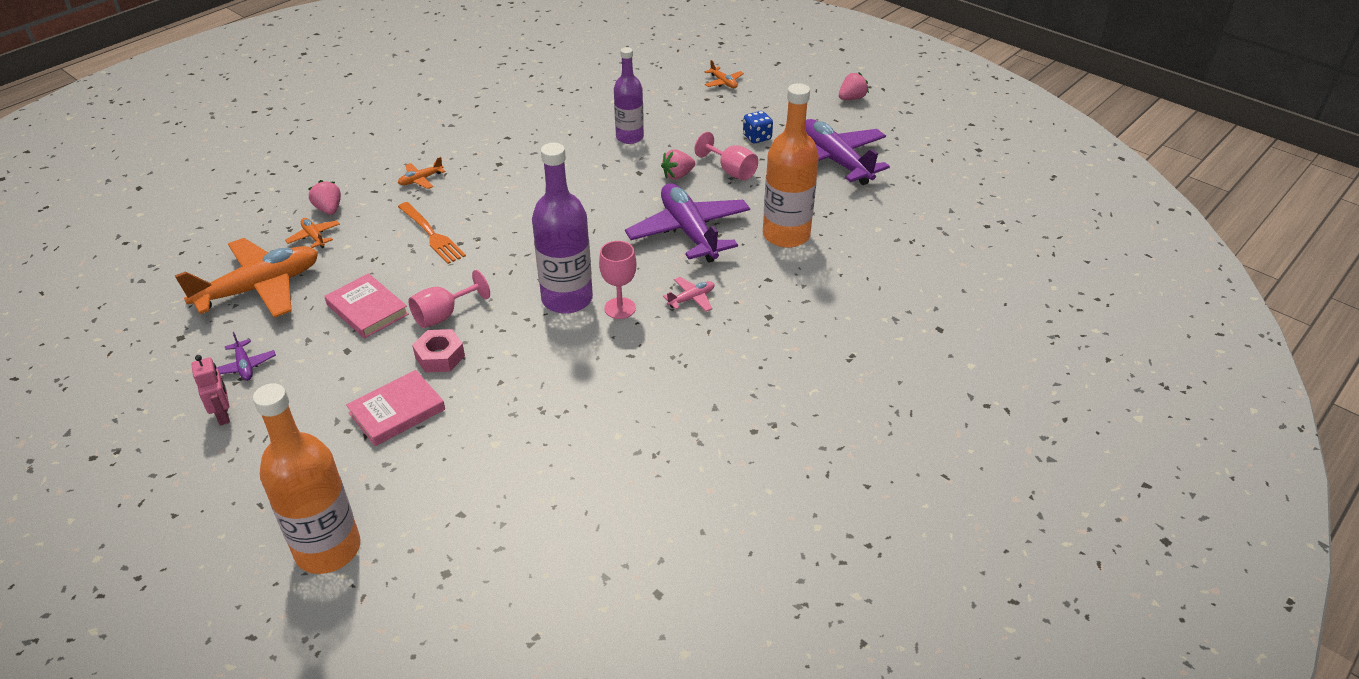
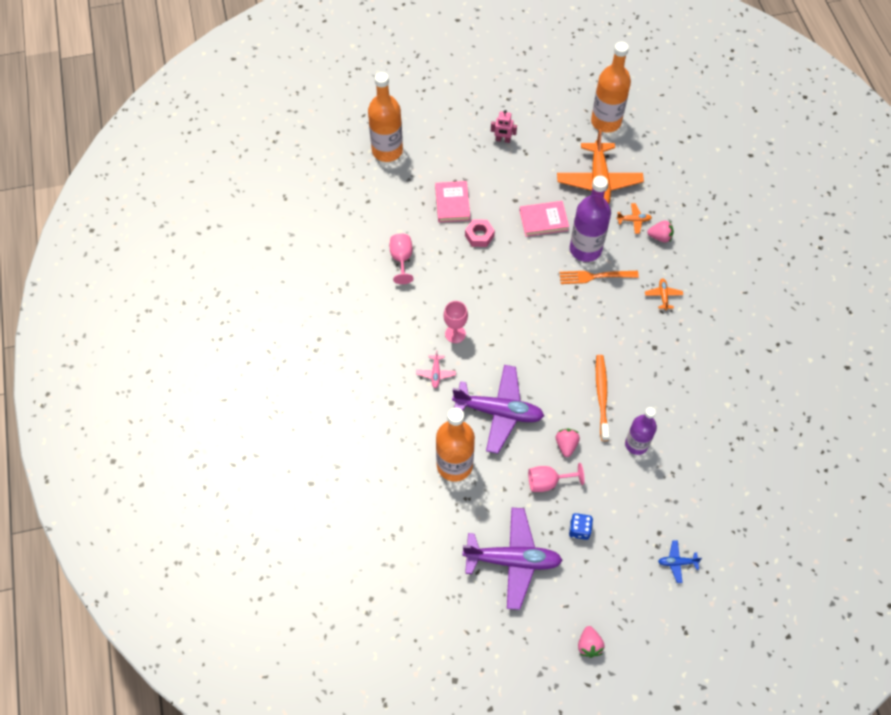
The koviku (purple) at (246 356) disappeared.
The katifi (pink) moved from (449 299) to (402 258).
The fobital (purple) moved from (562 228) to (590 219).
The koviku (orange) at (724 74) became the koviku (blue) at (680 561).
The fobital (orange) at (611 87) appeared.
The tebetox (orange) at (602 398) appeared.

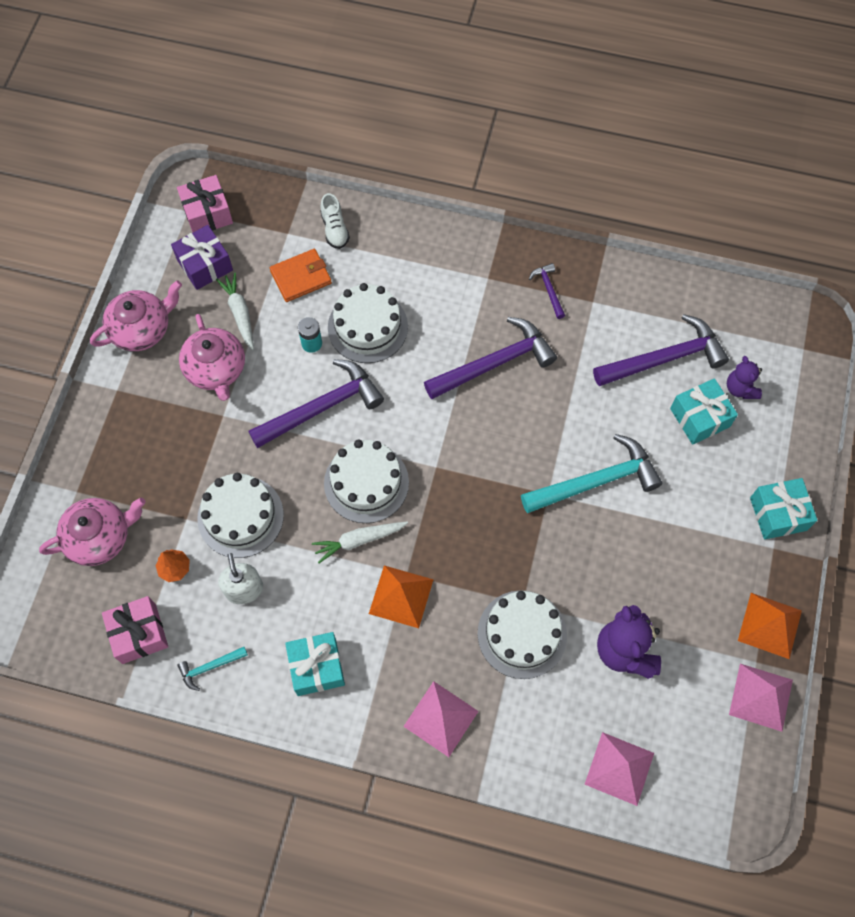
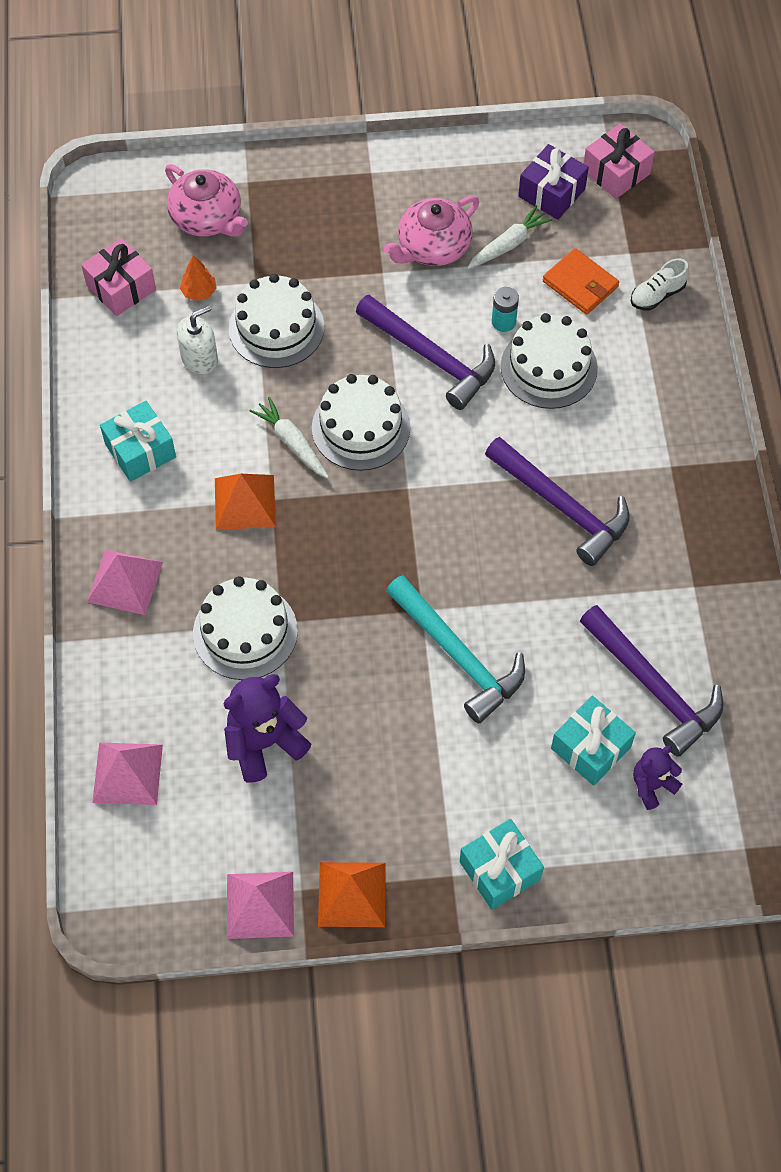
The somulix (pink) at (136 315) disappeared.
The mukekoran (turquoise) at (212 669) disappeared.
The mukekoran (purple) at (547 291) disappeared.

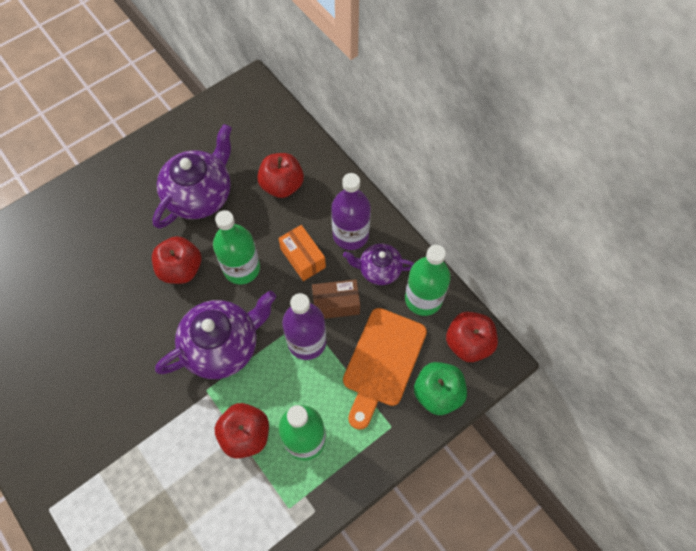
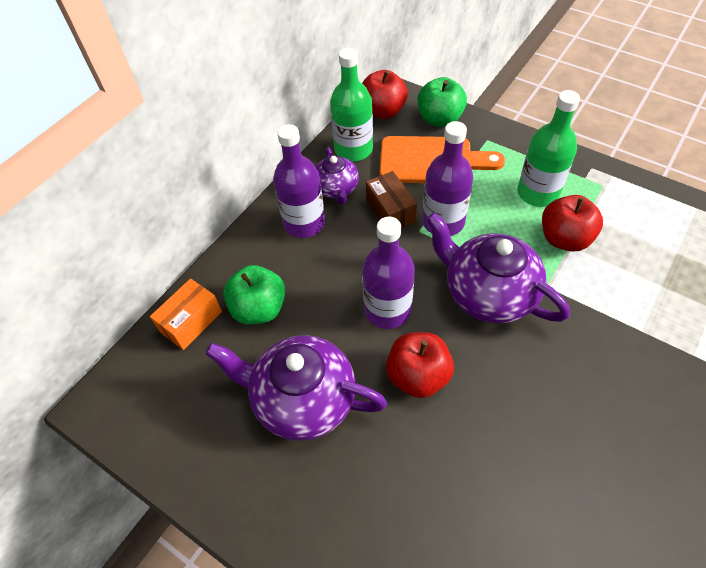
The fobital (green) at (236 247) became the fobital (purple) at (388 273).
The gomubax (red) at (280 175) became the gomubax (green) at (254 294).
The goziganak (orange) moved from (302 253) to (186 314).

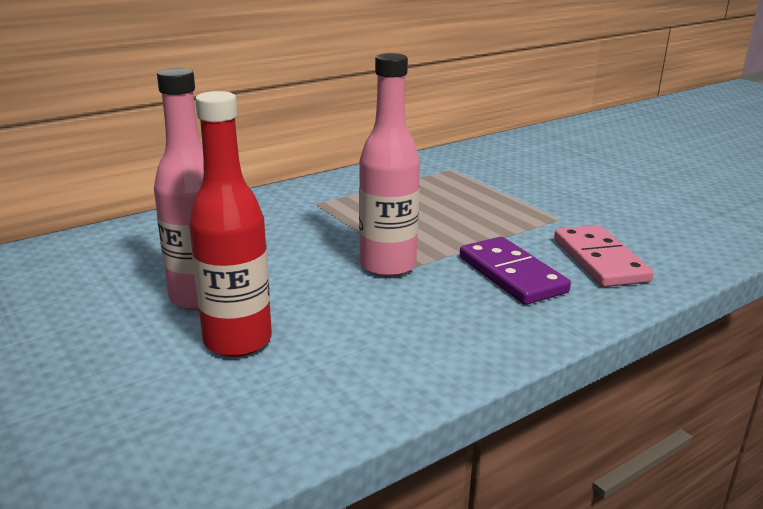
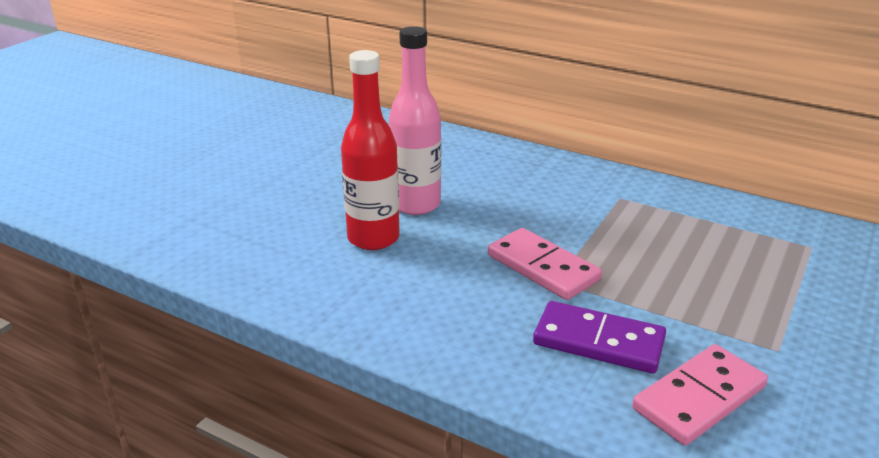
The fobital (pink) at (389 165) was replaced by the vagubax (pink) at (545 264).
The vagubax (purple) at (515 271) turned 75 degrees clockwise.

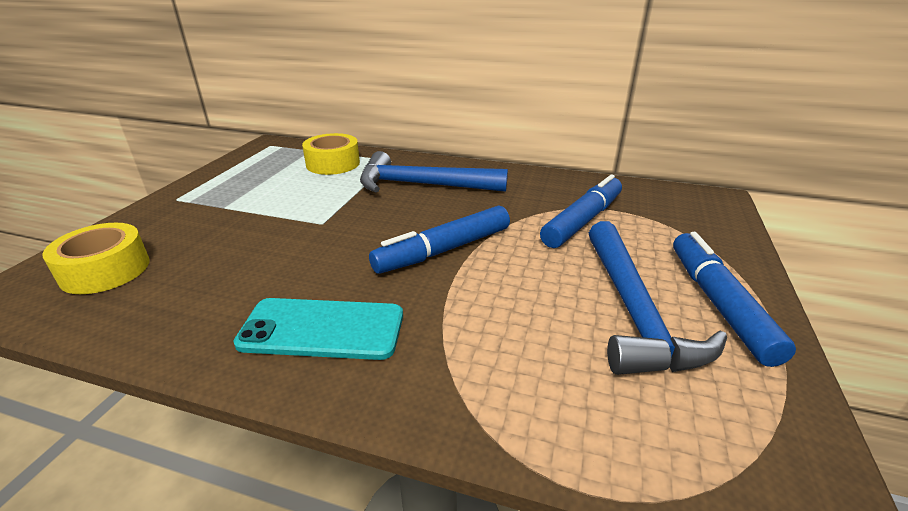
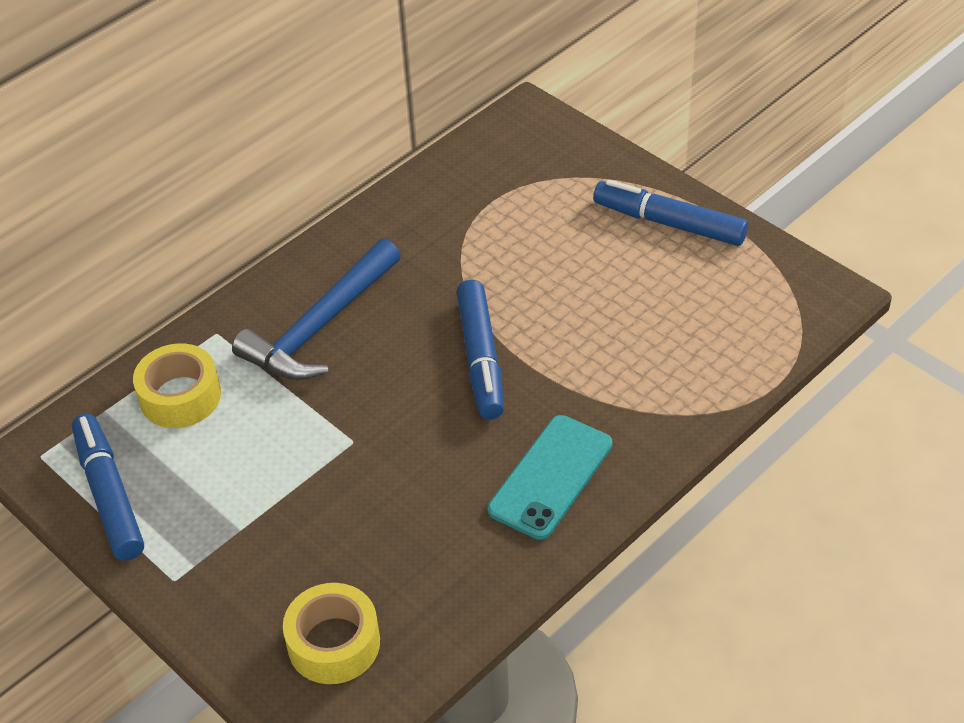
The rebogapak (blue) moved from (581 211) to (108 487).
The mukekoran (blue) at (658 298) disappeared.

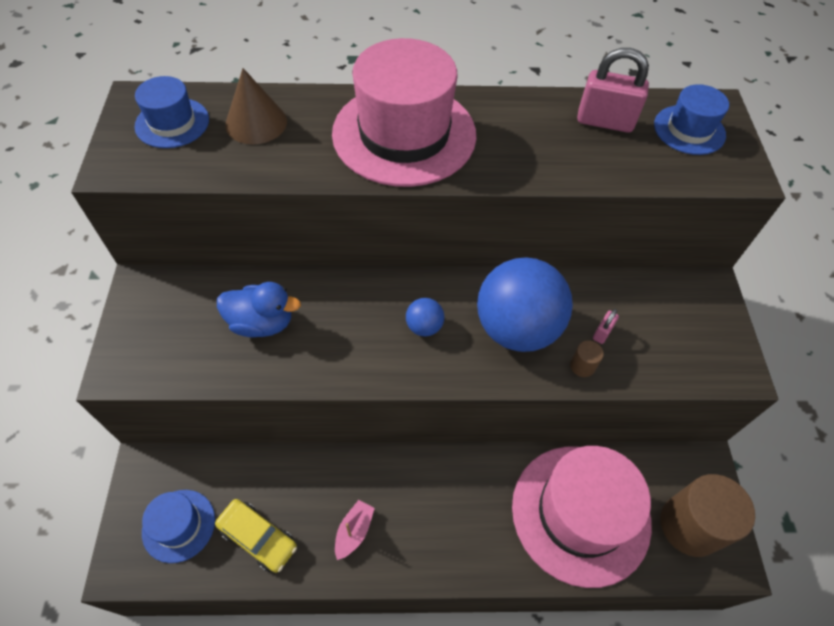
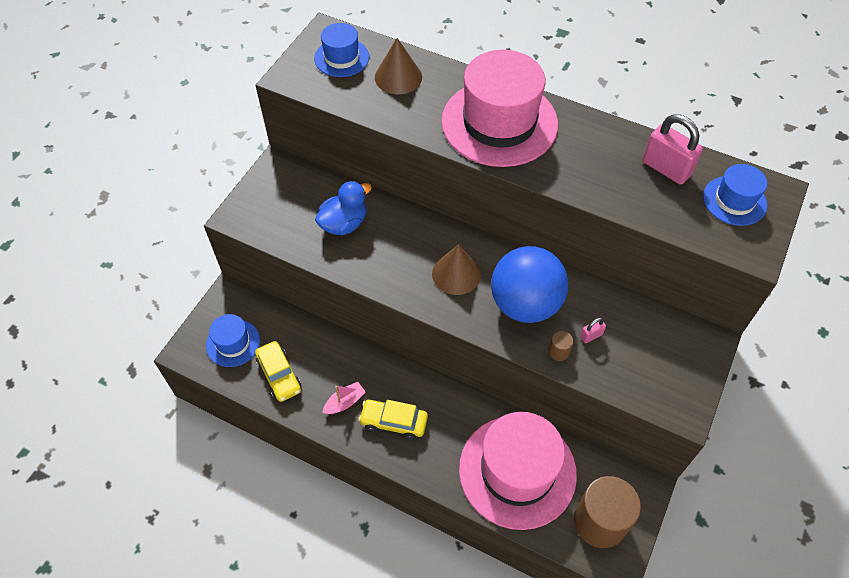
The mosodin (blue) at (259 309) turned 75 degrees counterclockwise.
The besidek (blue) at (425 317) was replaced by the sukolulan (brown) at (456 270).
The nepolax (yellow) at (393 420) appeared.

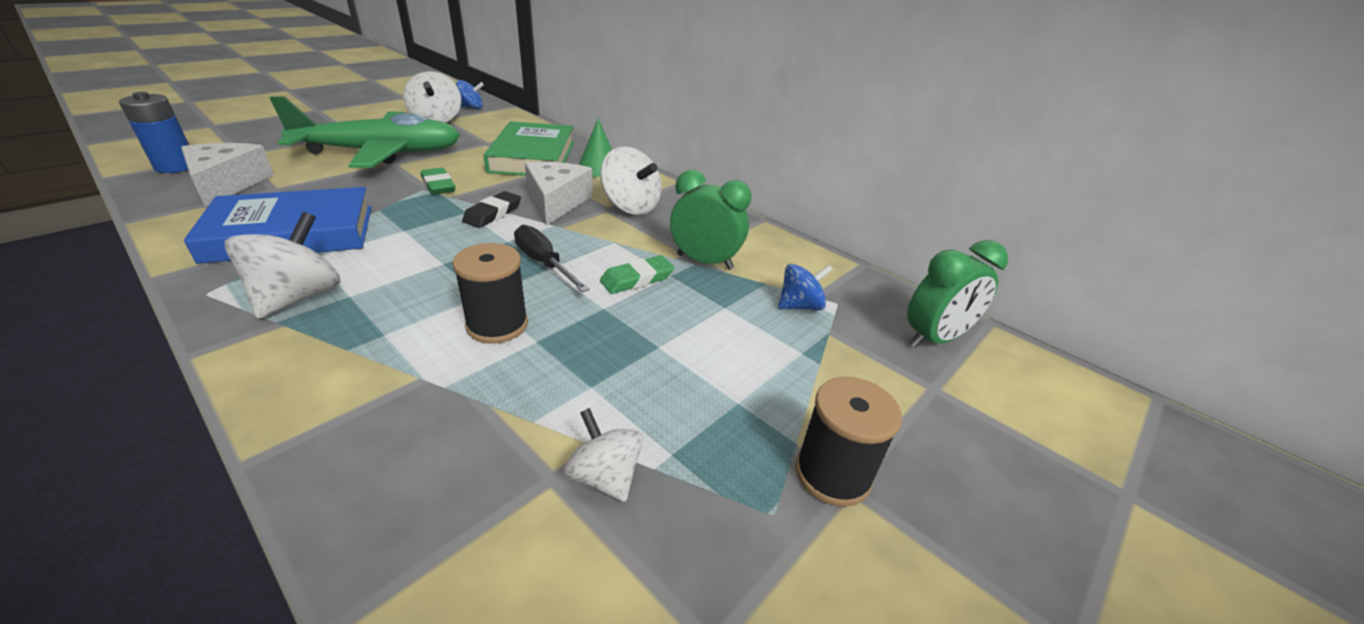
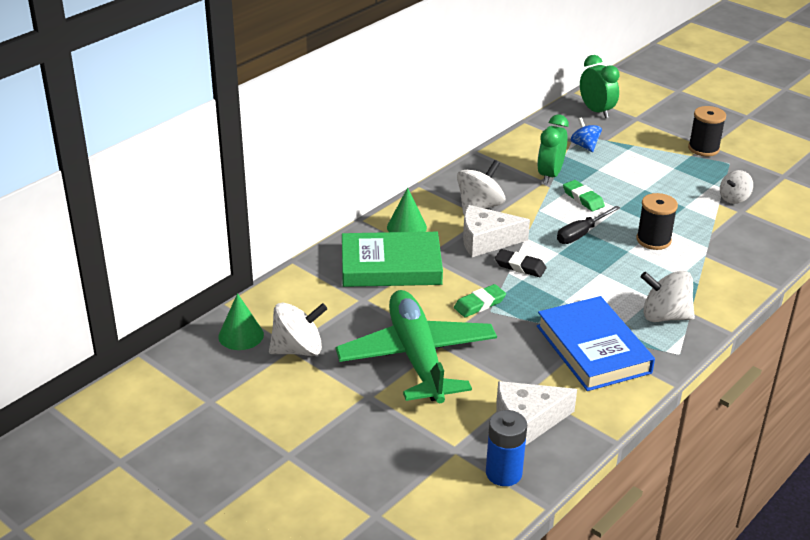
The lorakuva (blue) at (470 94) was replaced by the sukolulan (green) at (241 321).

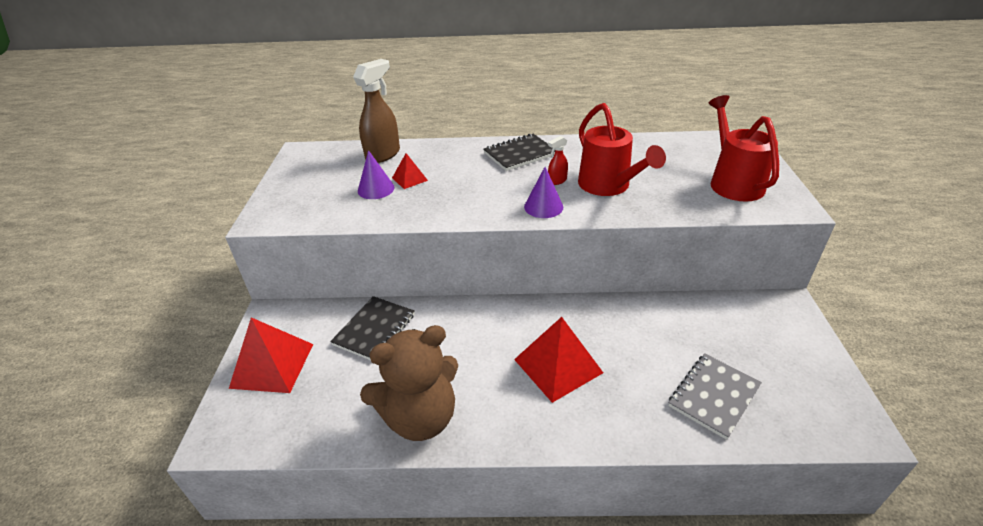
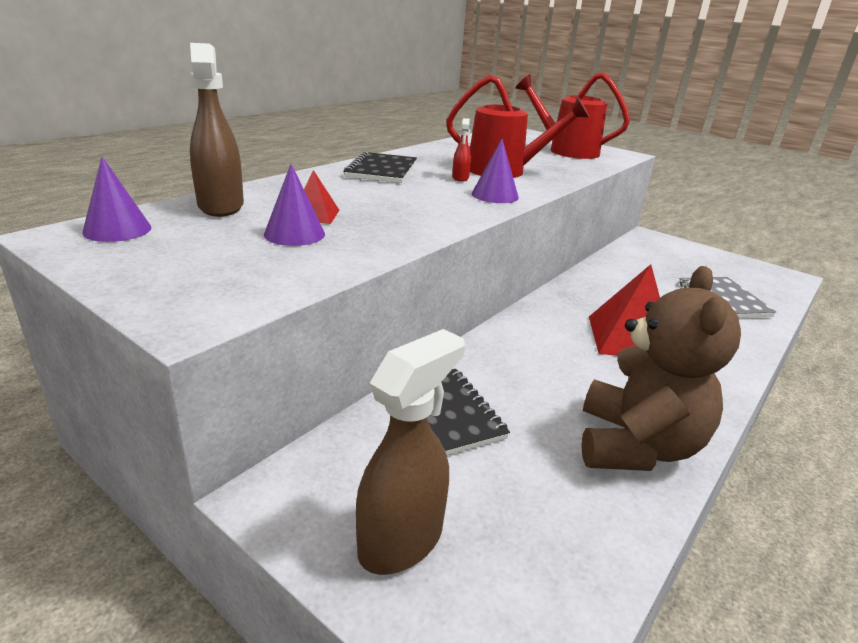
The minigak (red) at (271 355) was replaced by the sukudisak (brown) at (410 452).
The sukolulan (purple) at (116 199) appeared.

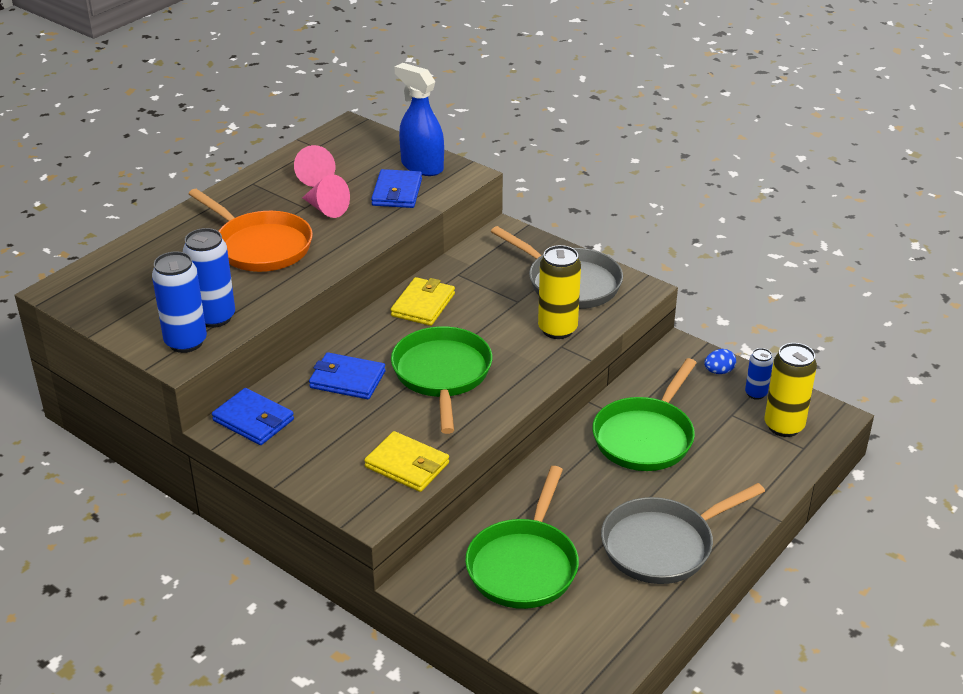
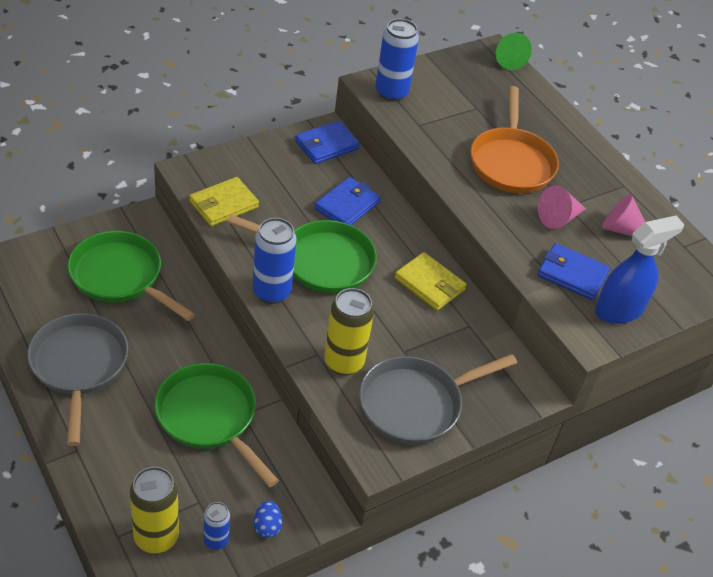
The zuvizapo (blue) moved from (209 278) to (275 261).
The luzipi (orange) at (251 230) turned 60 degrees counterclockwise.
The sukolulan (green) at (514 51) appeared.

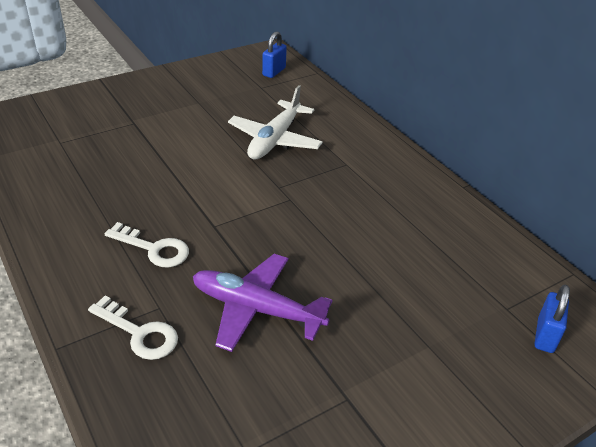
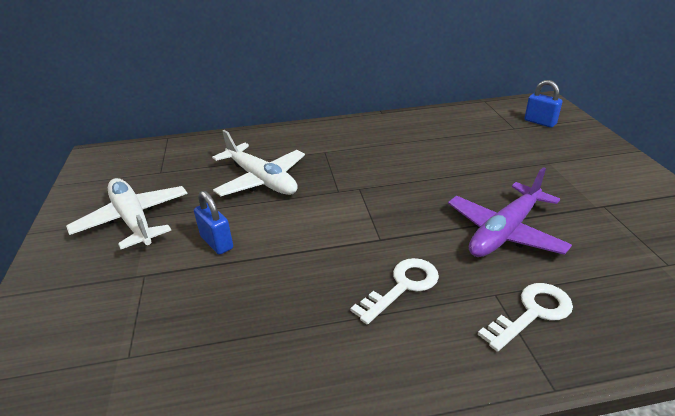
The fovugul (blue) moved from (274 55) to (213 223).
The koviku (white) at (127 213) appeared.

